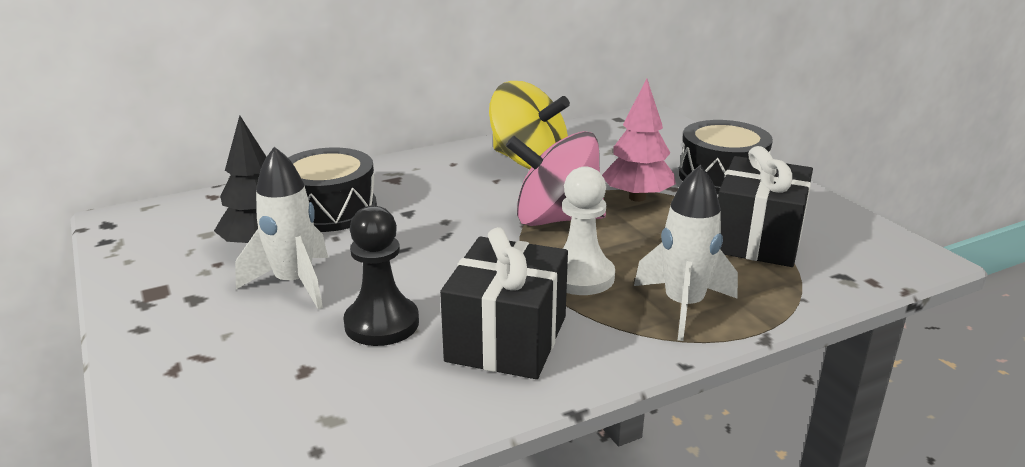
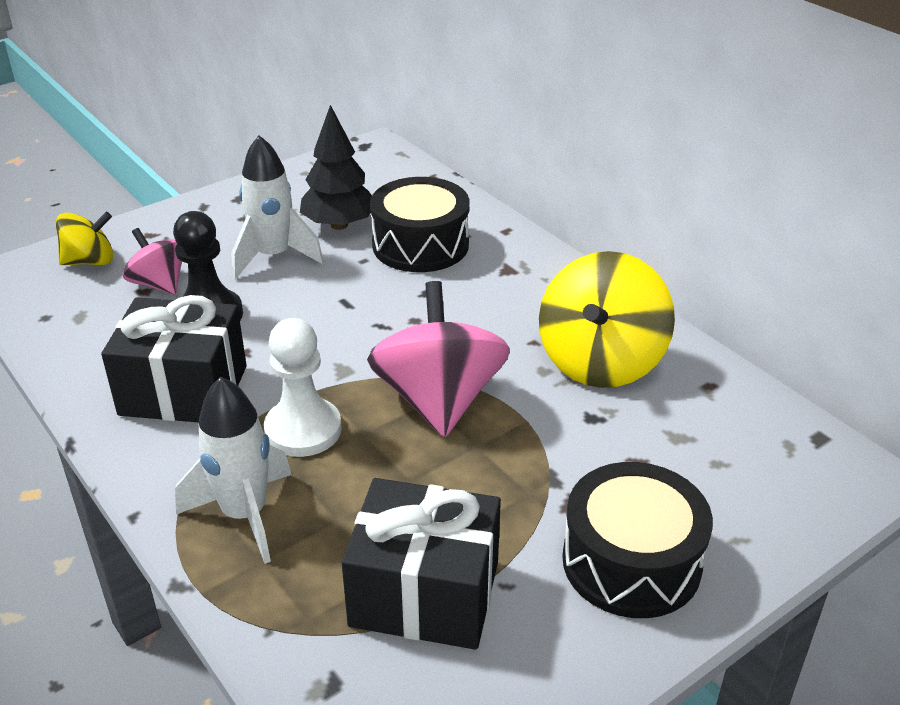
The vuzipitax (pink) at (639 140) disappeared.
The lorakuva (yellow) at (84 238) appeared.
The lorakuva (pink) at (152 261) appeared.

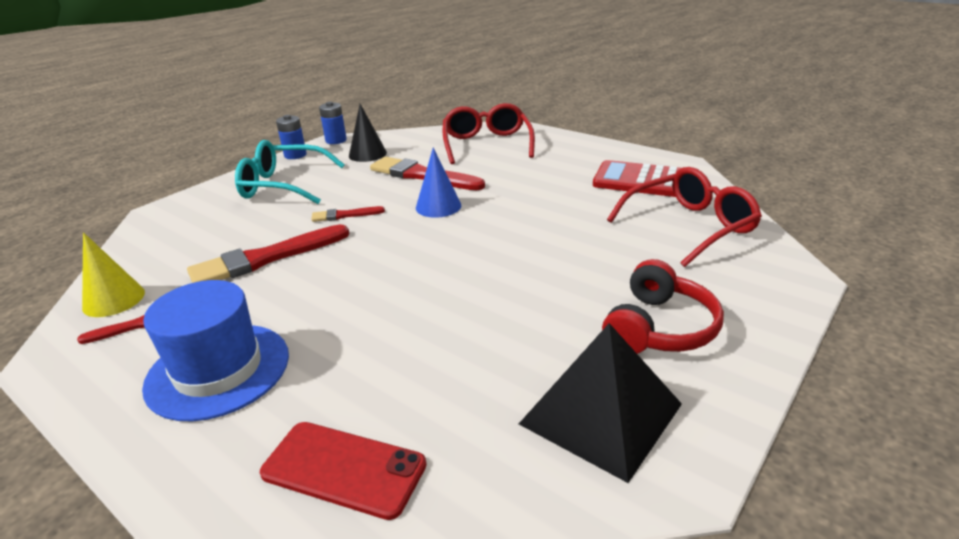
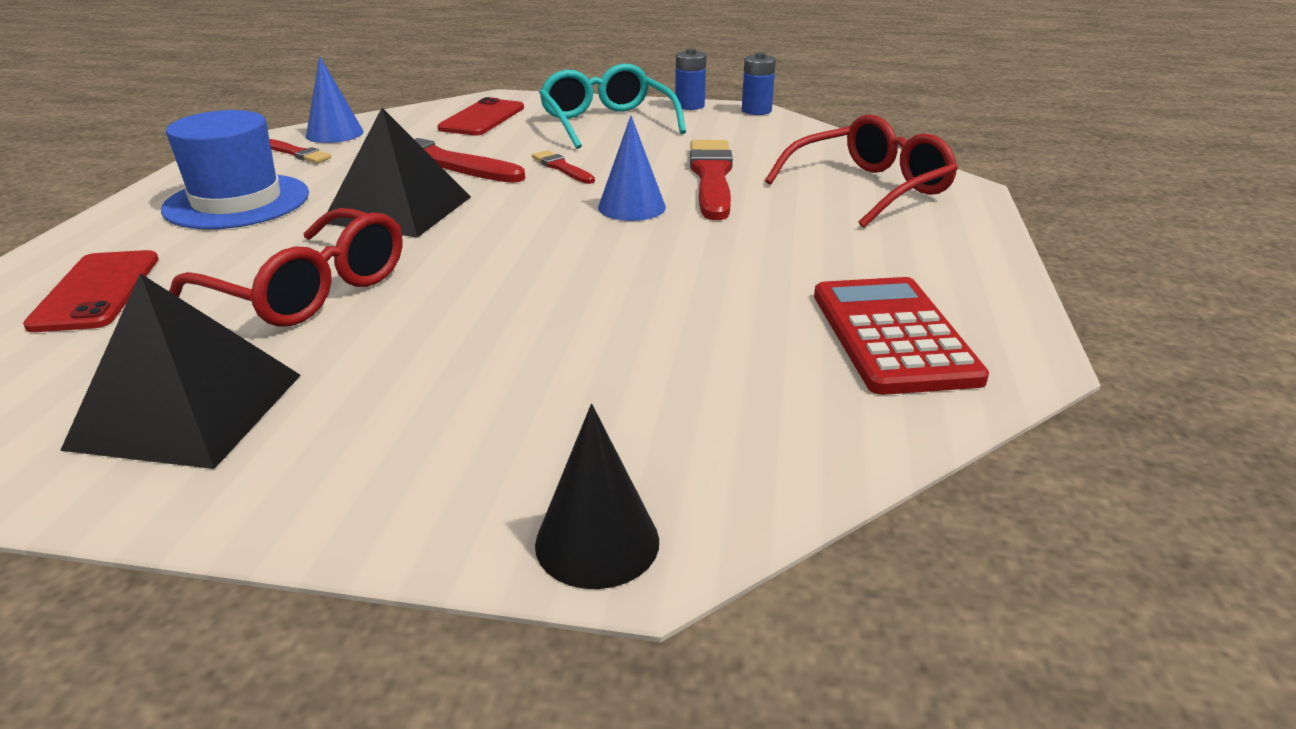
The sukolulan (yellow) at (113 274) became the sukolulan (blue) at (335 99).
The sukolulan (black) moved from (368 133) to (597 496).
The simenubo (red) at (663 306) disappeared.
The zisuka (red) moved from (684 217) to (286 267).
The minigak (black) at (399 173) appeared.
The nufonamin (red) at (480 116) appeared.

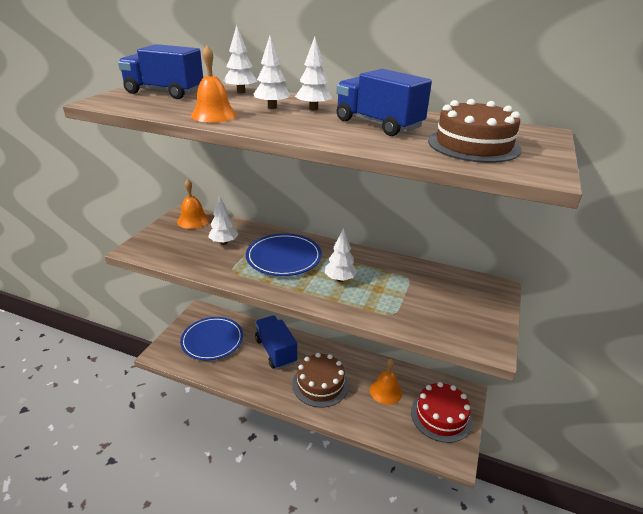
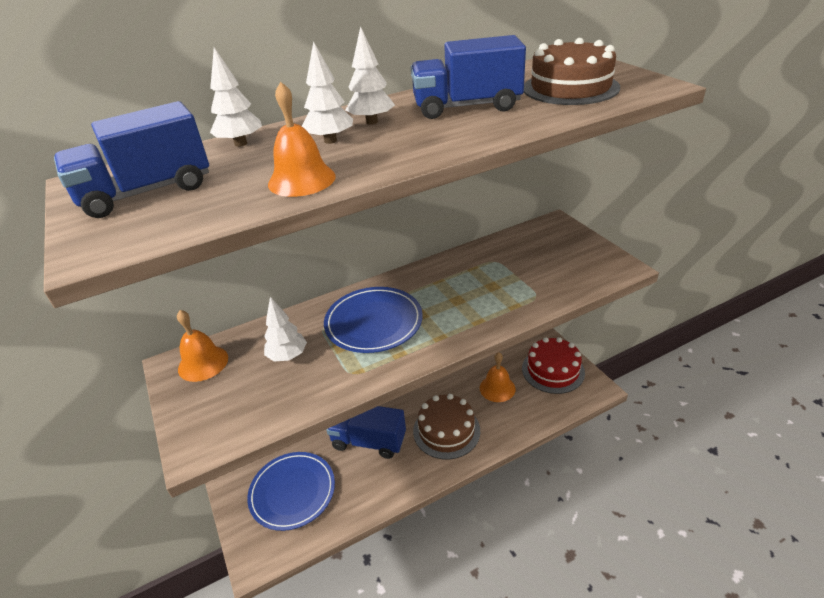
The vuzipitax (white) at (341 255) disappeared.

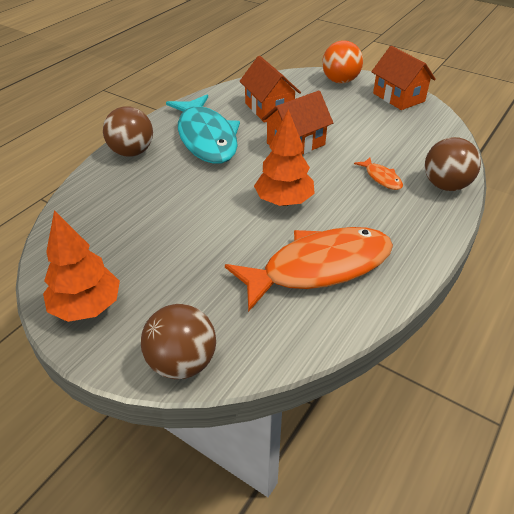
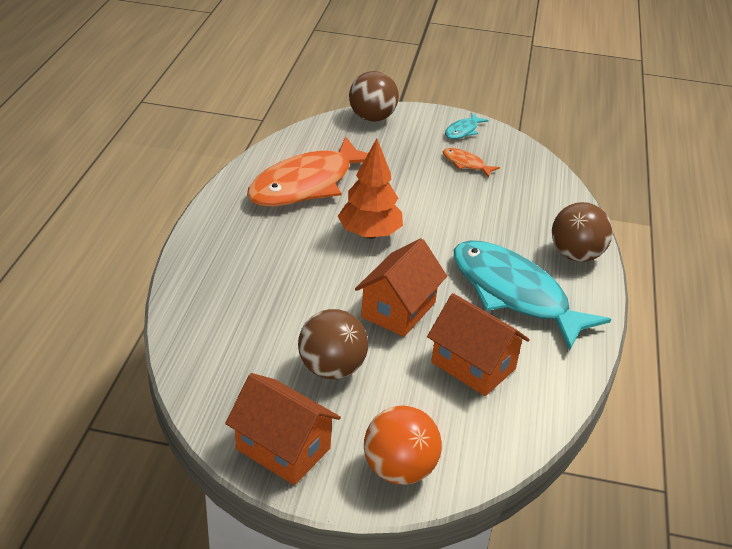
The vuzipitax (orange) at (81 266) was replaced by the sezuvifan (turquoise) at (467 126).
The sezuvifan (orange) moved from (378 173) to (471 163).
The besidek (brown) moved from (453 164) to (333 344).

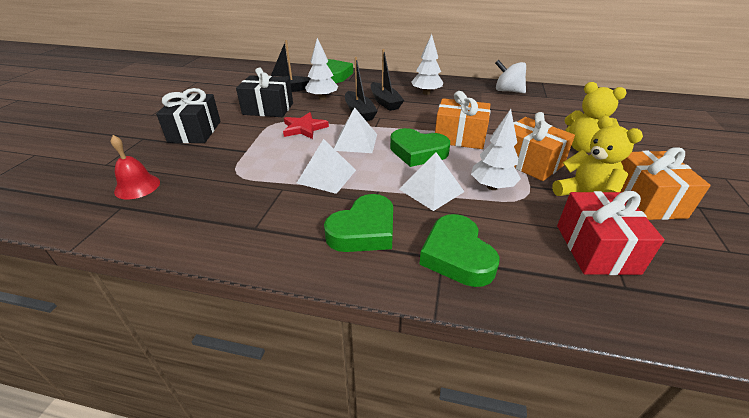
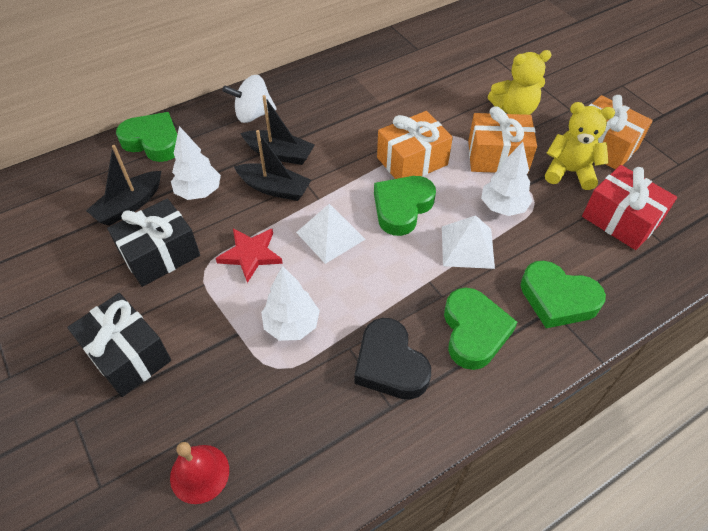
The minigak (white) at (326 166) disappeared.
The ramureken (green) at (420 147) turned 150 degrees clockwise.
The vuzipitax (white) moved from (427 64) to (290 303).
The lorakuva (white) moved from (510 76) to (249 99).
The ramureken (black) at (392 359) appeared.

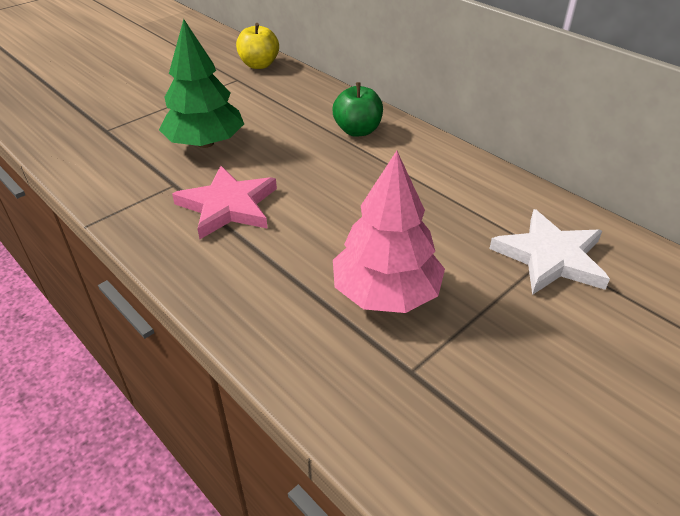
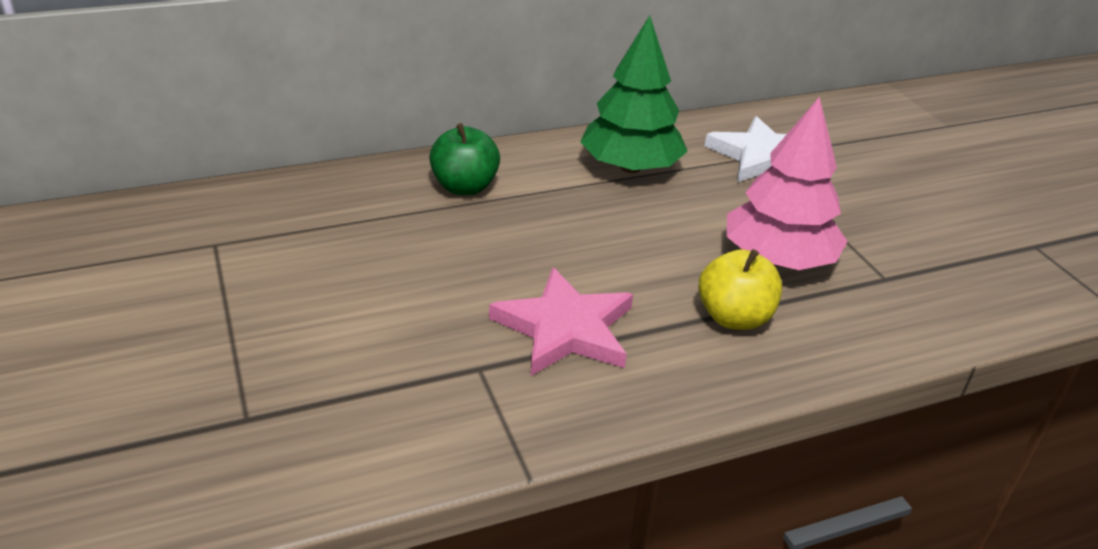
The vuzipitax (green) moved from (201 83) to (634 94).
The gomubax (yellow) moved from (257 46) to (740 289).

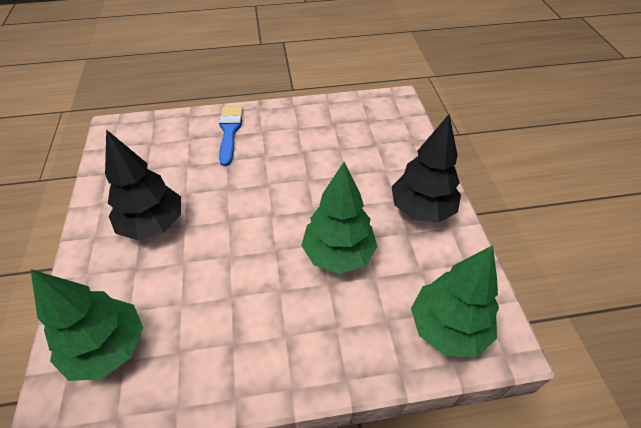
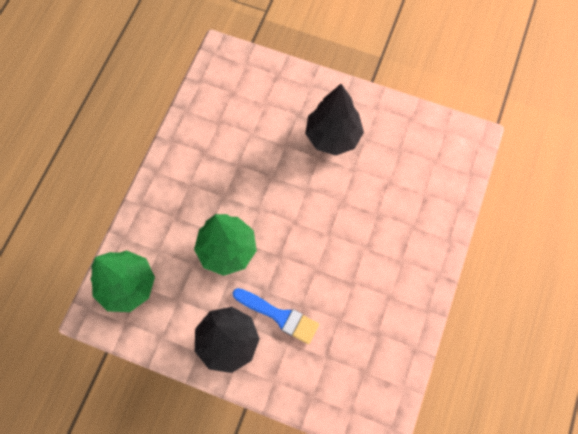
The vuzipitax (green) at (86 325) disappeared.
The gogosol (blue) moved from (231 136) to (276 316).

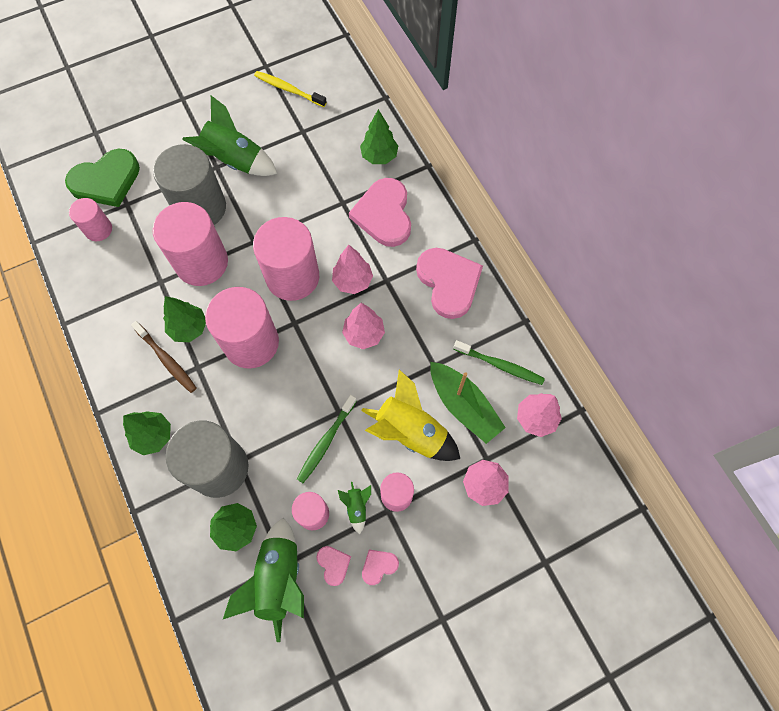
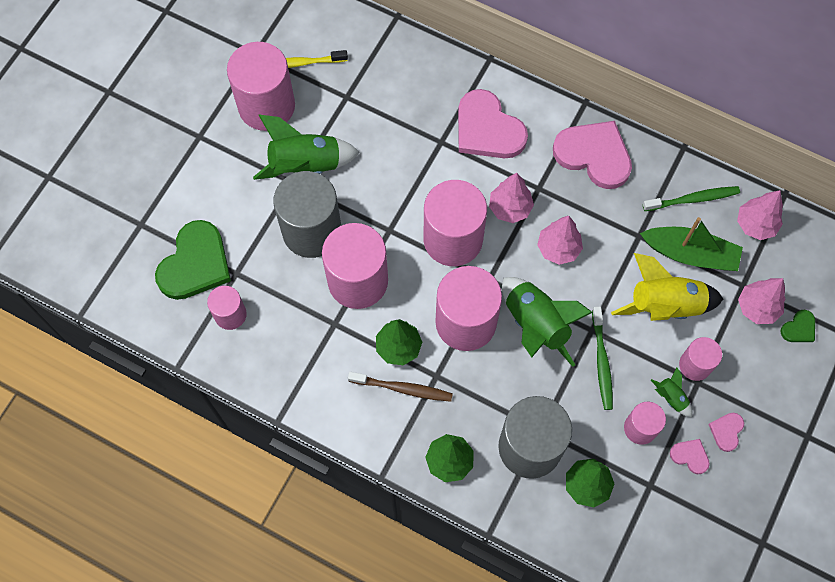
The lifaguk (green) moved from (263 580) to (547 322).
The vuzipitax (green) at (379 136) disappeared.
The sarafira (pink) at (261 86) appeared.
The ramureken (green) at (798 326) appeared.

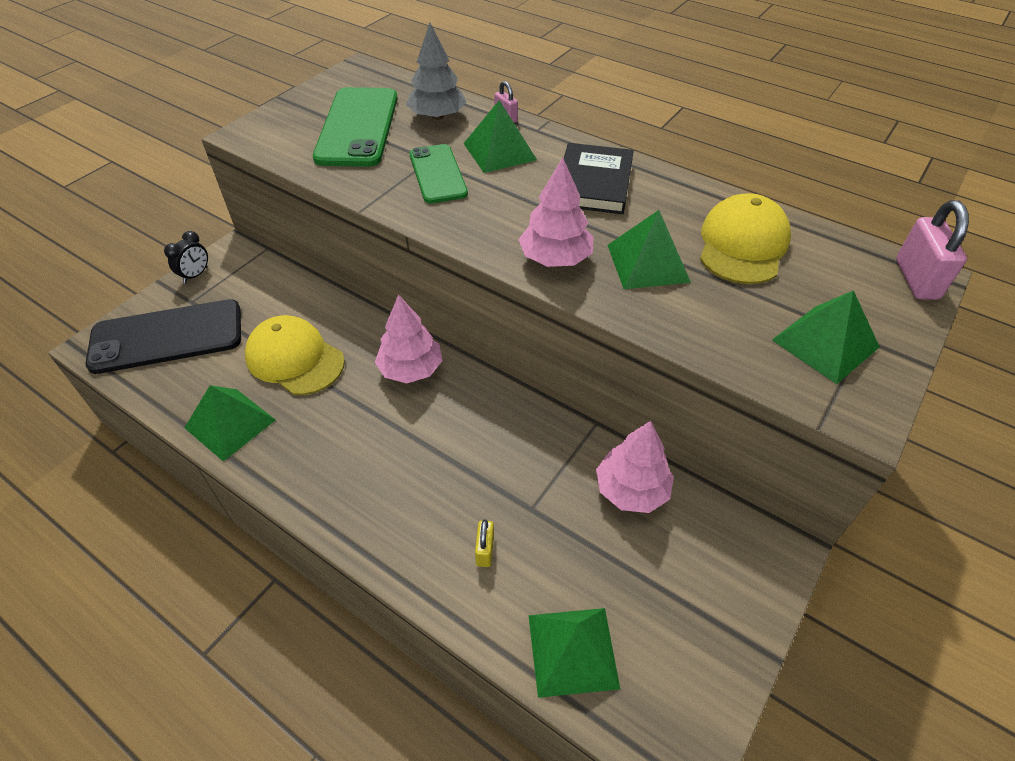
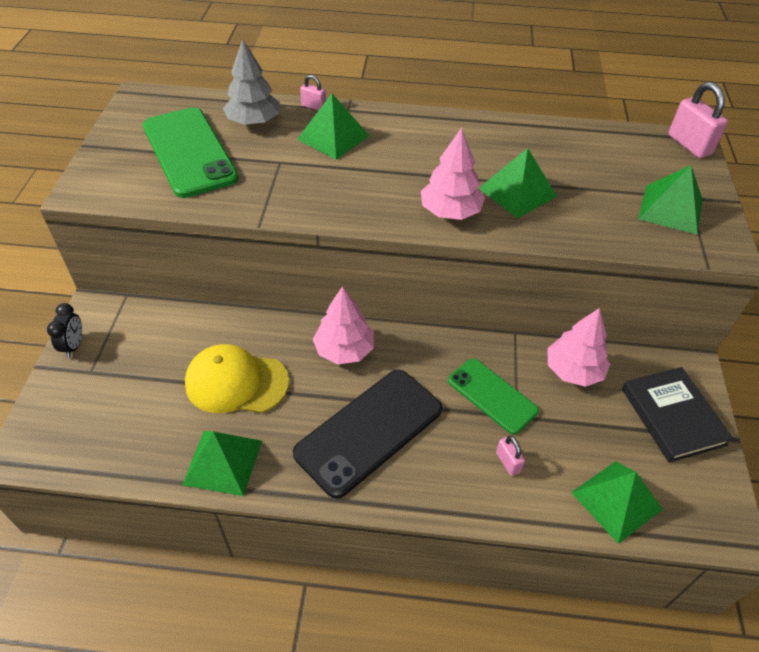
The nufonamin (black) moved from (163 336) to (367 434).
The nufonamin (green) moved from (438 173) to (493 396).
The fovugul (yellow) at (484 543) became the fovugul (pink) at (510 456).
The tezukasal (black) moved from (599 178) to (677 415).
The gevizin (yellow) at (745 238) disappeared.

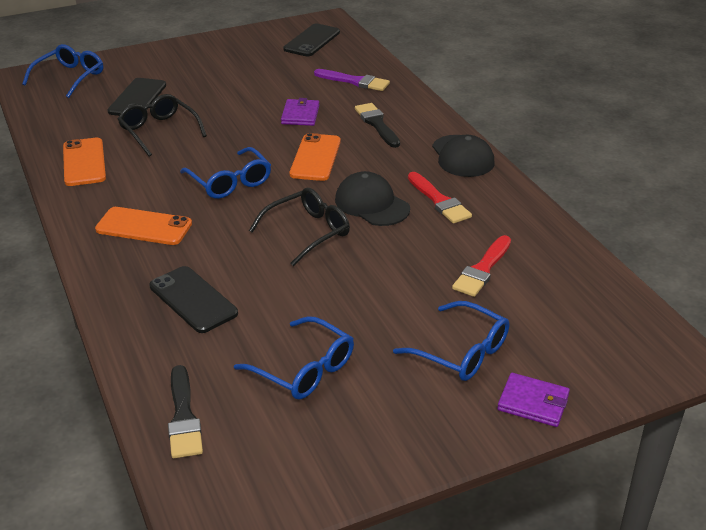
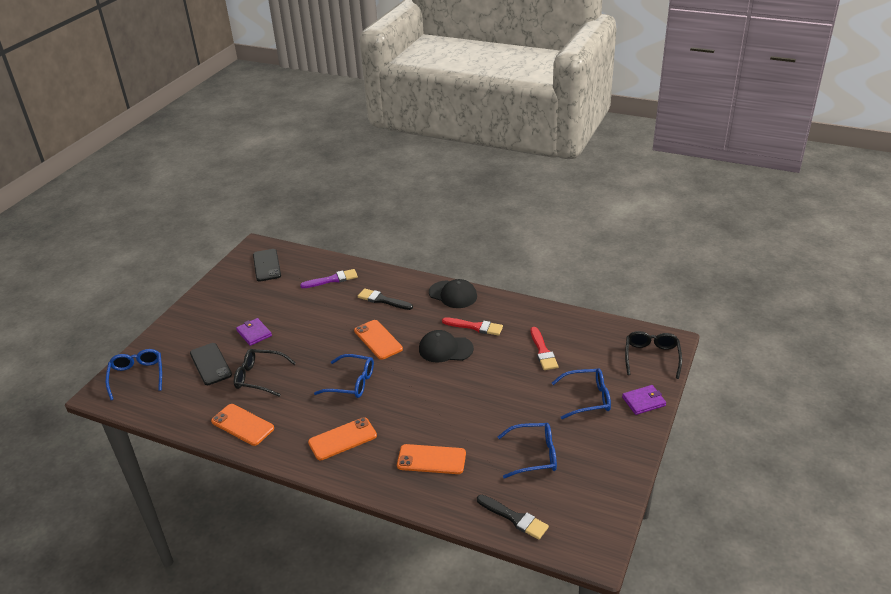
The nufonamin (black) at (193 299) became the nufonamin (orange) at (431 459).
The zisuka (black) moved from (299 227) to (653 355).
The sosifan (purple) moved from (300 112) to (254 332).

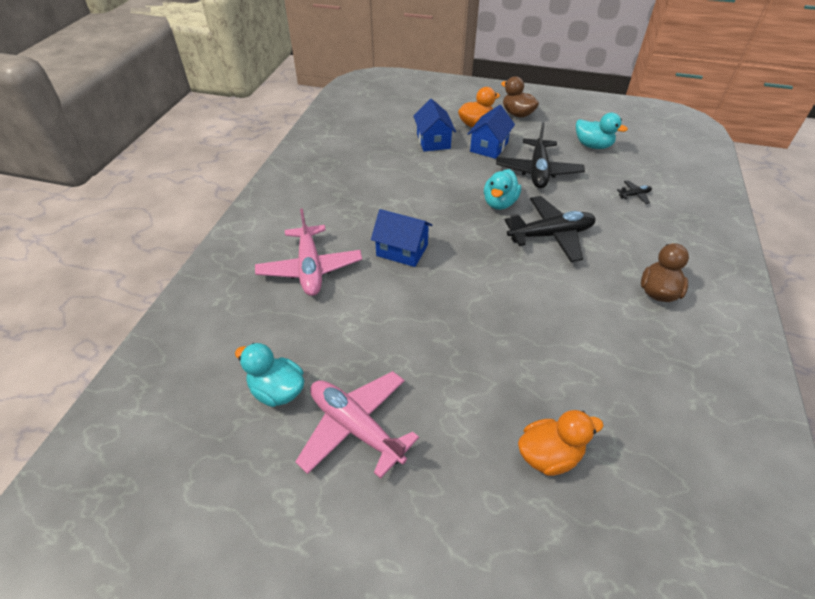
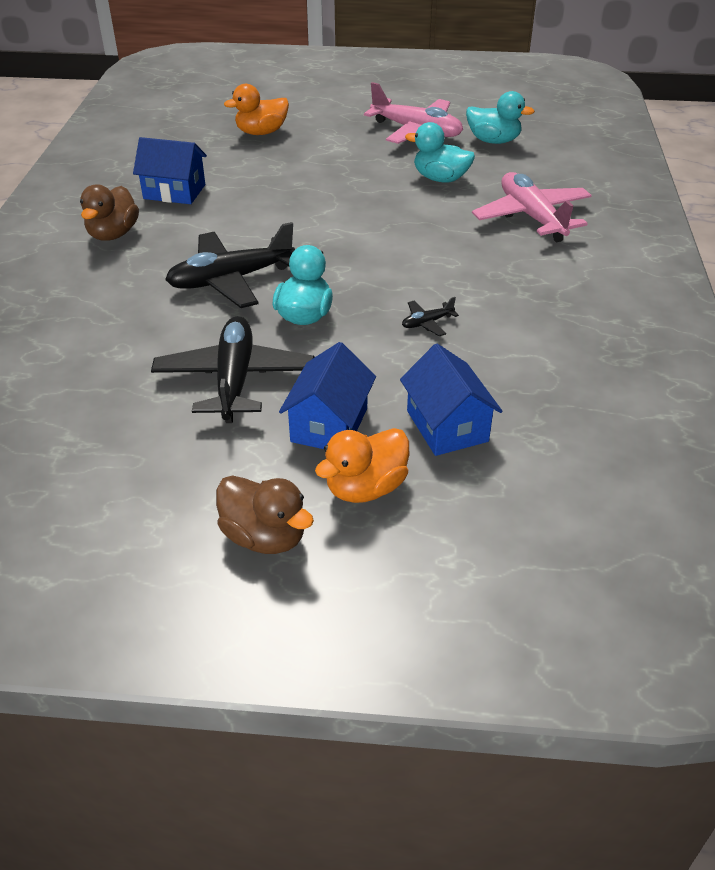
The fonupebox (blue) moved from (401 238) to (170 170).
The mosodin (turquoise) moved from (602 131) to (440 152).
The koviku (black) moved from (634 192) to (430 316).

